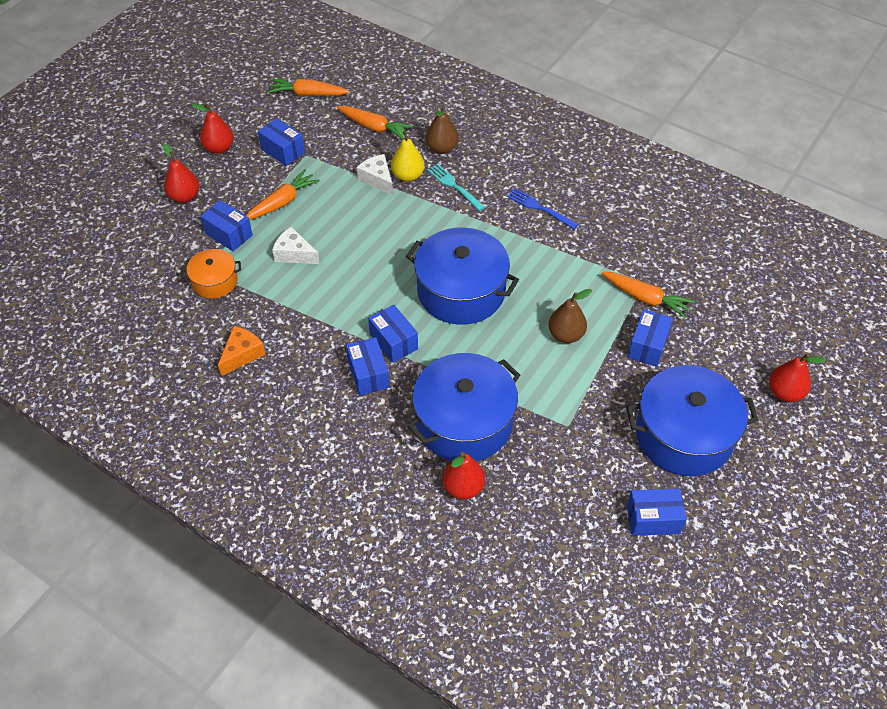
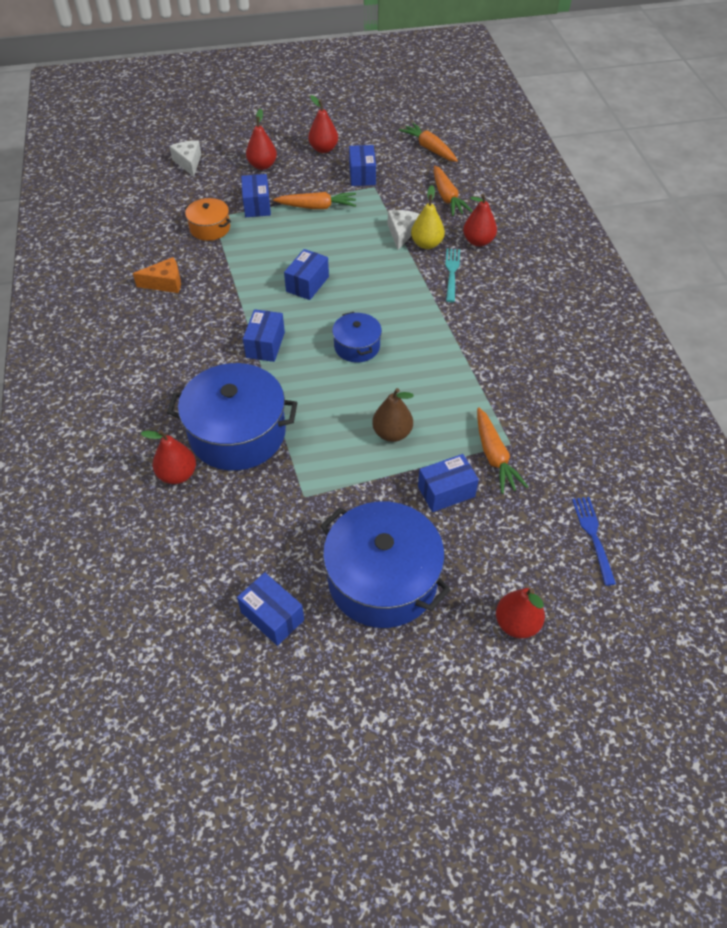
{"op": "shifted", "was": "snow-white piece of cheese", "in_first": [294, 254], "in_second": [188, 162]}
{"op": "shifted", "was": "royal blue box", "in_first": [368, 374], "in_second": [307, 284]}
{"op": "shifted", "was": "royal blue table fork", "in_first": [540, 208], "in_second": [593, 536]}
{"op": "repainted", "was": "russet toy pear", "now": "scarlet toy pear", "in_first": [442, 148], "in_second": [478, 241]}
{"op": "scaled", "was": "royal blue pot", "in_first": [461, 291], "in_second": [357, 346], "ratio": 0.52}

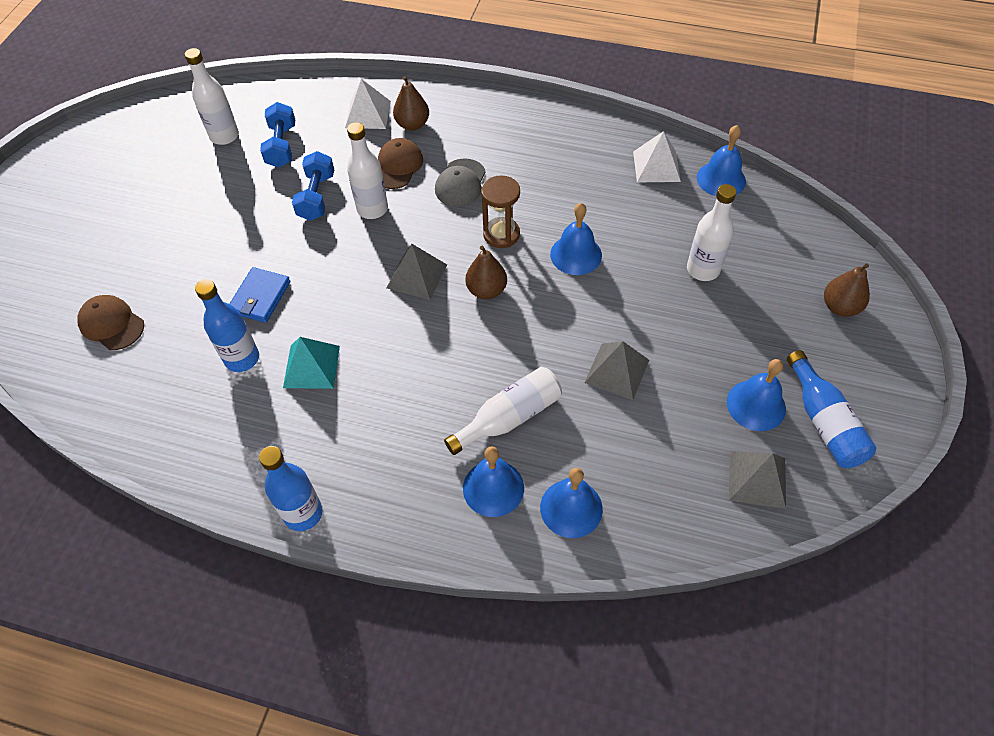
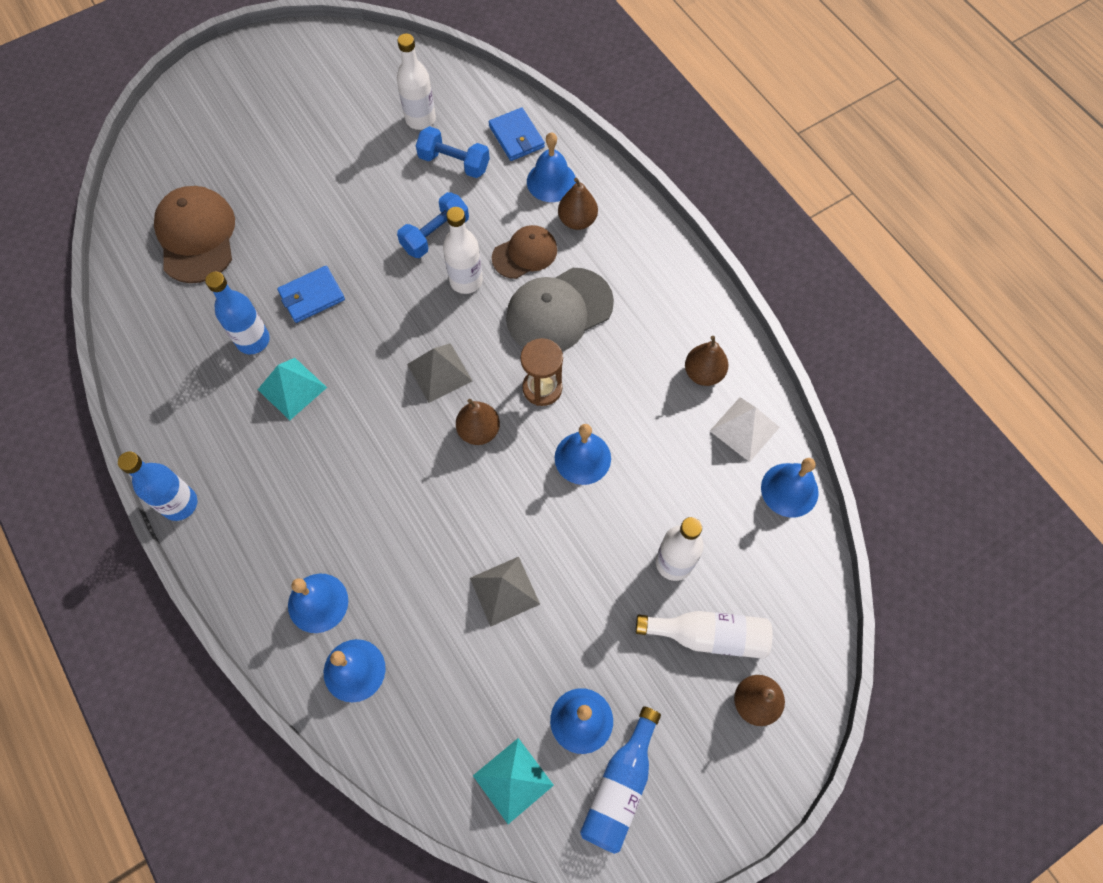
{"op": "new", "now": "royal blue card wallet", "in_second": [516, 137]}
{"op": "new", "now": "russet toy pear", "in_second": [703, 373]}
{"op": "shifted", "was": "snow-white flask", "in_first": [509, 417], "in_second": [709, 636]}
{"op": "swapped", "was": "snow-white solid pyramid", "now": "royal blue school bell", "in_first": [368, 114], "in_second": [551, 181]}
{"op": "repainted", "was": "gray solid pyramid", "now": "turquoise solid pyramid", "in_first": [757, 479], "in_second": [513, 780]}
{"op": "rotated", "was": "royal blue hand weight", "in_first": [281, 146], "in_second": [454, 162], "clockwise": 75}
{"op": "scaled", "was": "russet baseball cap", "in_first": [111, 324], "in_second": [196, 236], "ratio": 1.6}
{"op": "scaled", "was": "gray baseball cap", "in_first": [460, 183], "in_second": [559, 311], "ratio": 1.6}

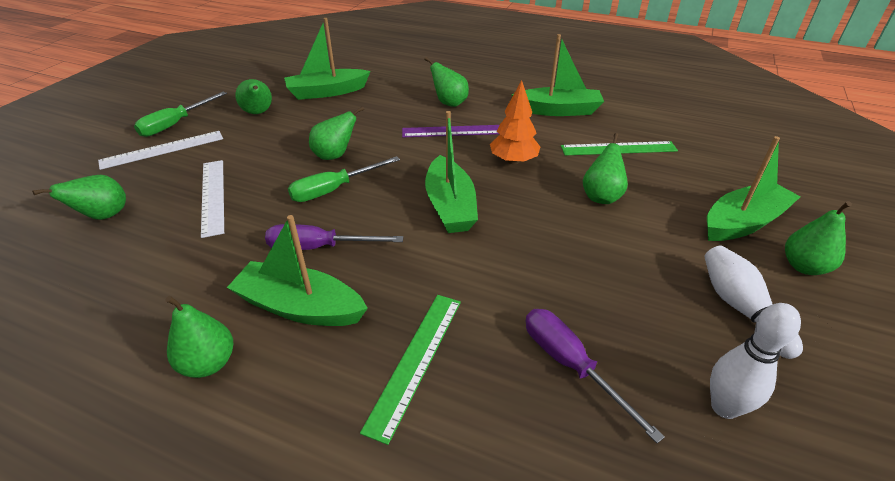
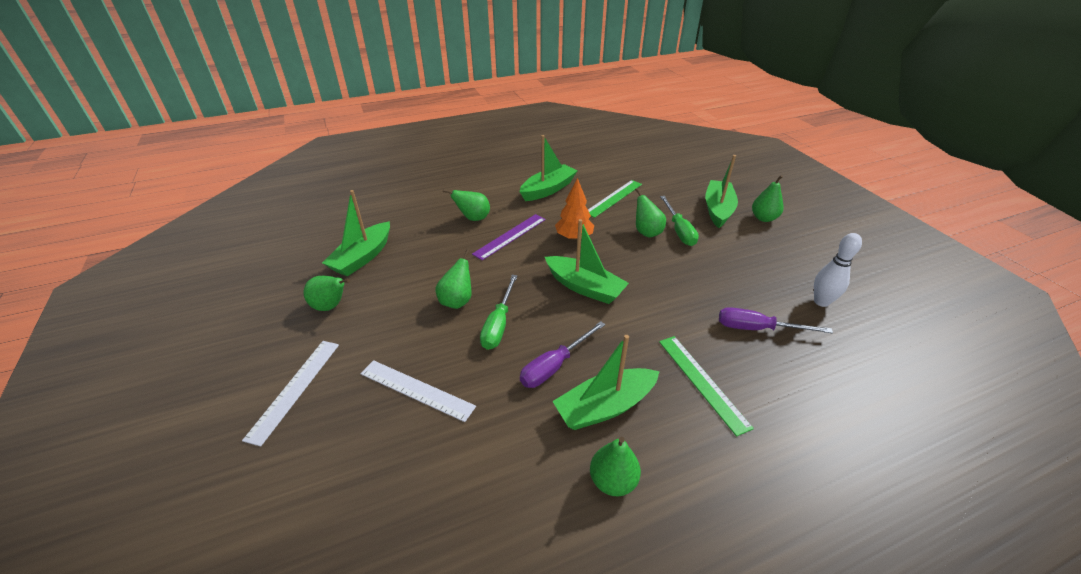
{"op": "gone", "was": "emerald toy pear", "in_first": [103, 216]}
{"op": "gone", "was": "snow-white tenpin", "in_first": [740, 308]}
{"op": "shifted", "was": "emerald flat screwdriver", "in_first": [175, 124], "in_second": [679, 230]}

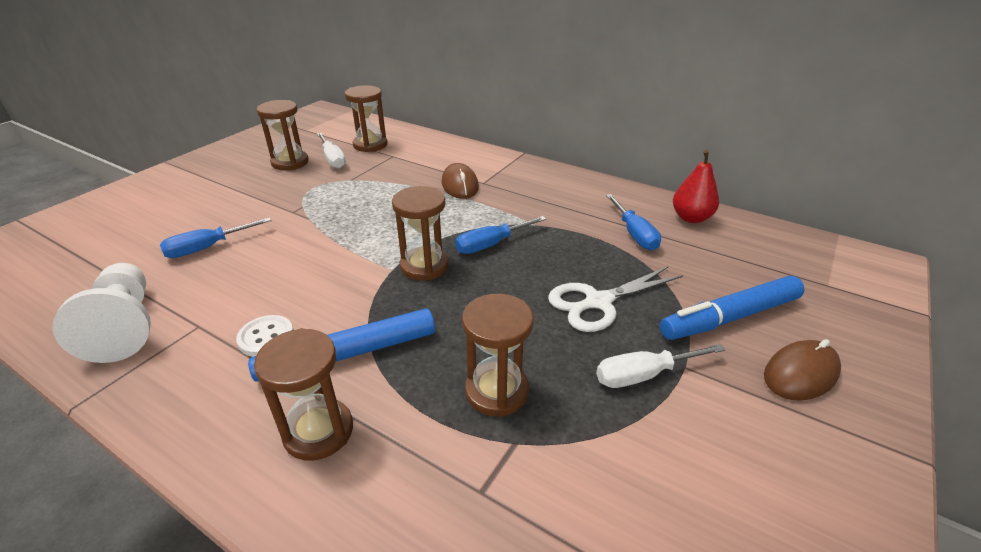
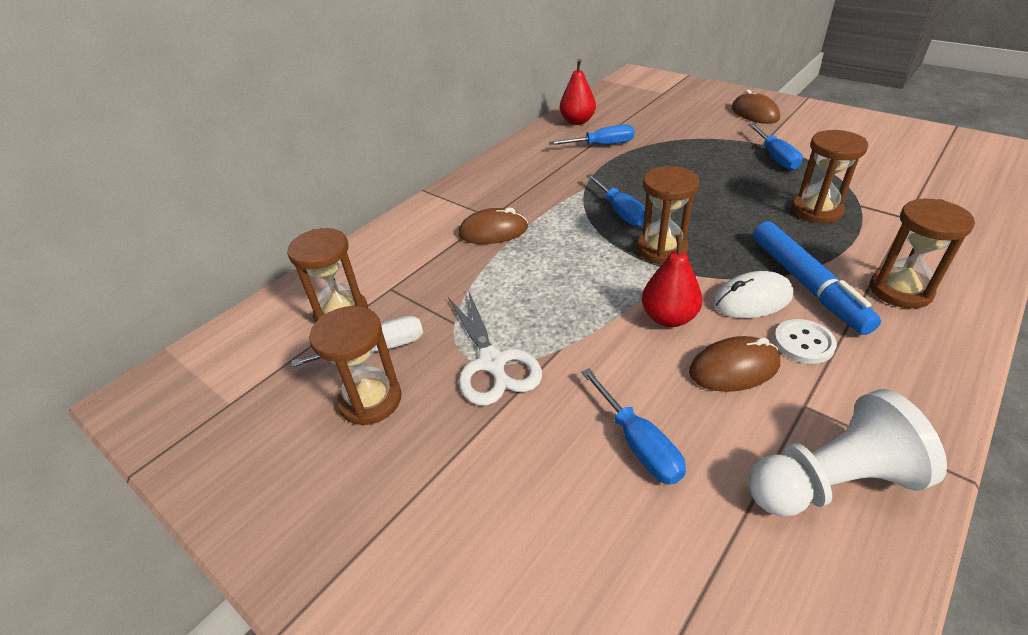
{"op": "gone", "was": "royal blue felt pen", "in_first": [730, 318]}
{"op": "new", "now": "scarlet toy pear", "in_second": [668, 318]}
{"op": "new", "now": "russet mouse", "in_second": [734, 368]}
{"op": "new", "now": "snow-white mouse", "in_second": [752, 299]}
{"op": "shifted", "was": "snow-white scissors", "in_first": [598, 302], "in_second": [492, 363]}
{"op": "repainted", "was": "snow-white flat screwdriver", "now": "royal blue flat screwdriver", "in_first": [644, 375], "in_second": [775, 157]}

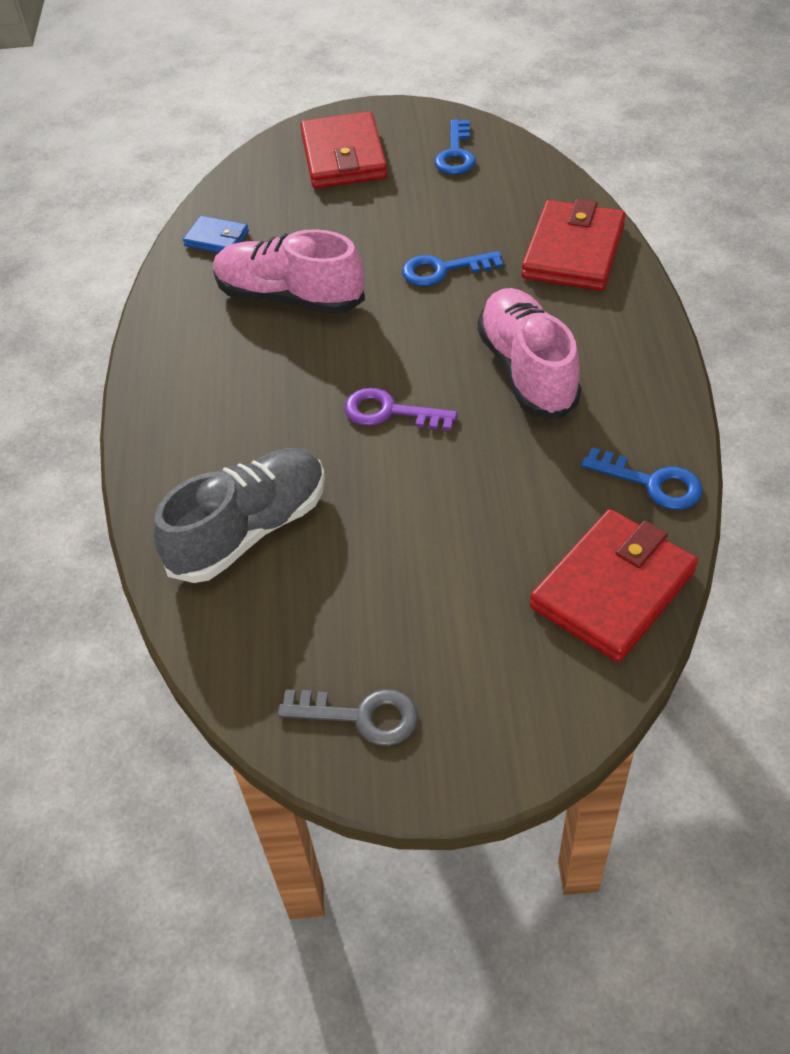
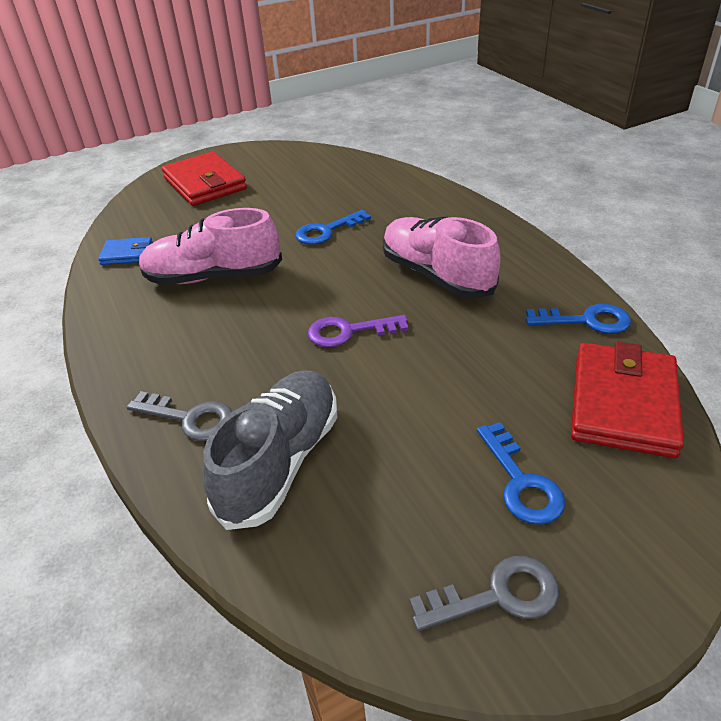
{"op": "gone", "was": "scarlet card wallet", "in_first": [573, 251]}
{"op": "new", "now": "gray latchkey", "in_second": [189, 418]}
{"op": "shifted", "was": "royal blue latchkey", "in_first": [456, 154], "in_second": [520, 482]}

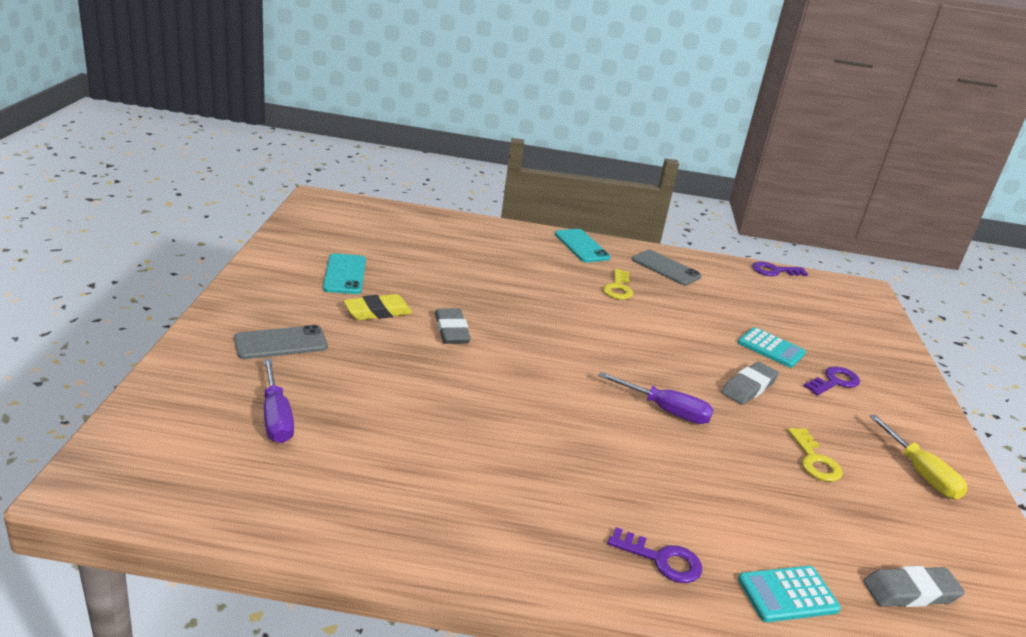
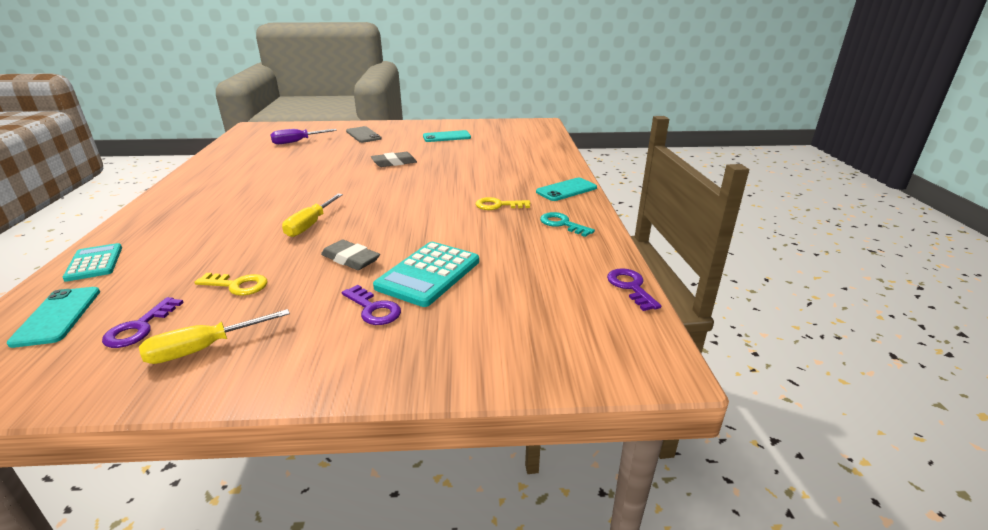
{"op": "gone", "was": "bright yellow eraser", "in_first": [377, 312]}
{"op": "shifted", "was": "purple latchkey", "in_first": [661, 559], "in_second": [140, 327]}
{"op": "swapped", "was": "gray phone", "now": "turquoise latchkey", "in_first": [666, 268], "in_second": [562, 224]}
{"op": "swapped", "was": "gray eraser", "now": "turquoise phone", "in_first": [910, 592], "in_second": [57, 316]}
{"op": "repainted", "was": "purple flat screwdriver", "now": "bright yellow flat screwdriver", "in_first": [666, 411], "in_second": [310, 225]}
{"op": "rotated", "was": "bright yellow latchkey", "in_first": [814, 460], "in_second": [237, 285], "clockwise": -150}
{"op": "scaled", "was": "turquoise calculator", "in_first": [771, 348], "in_second": [428, 274], "ratio": 1.57}

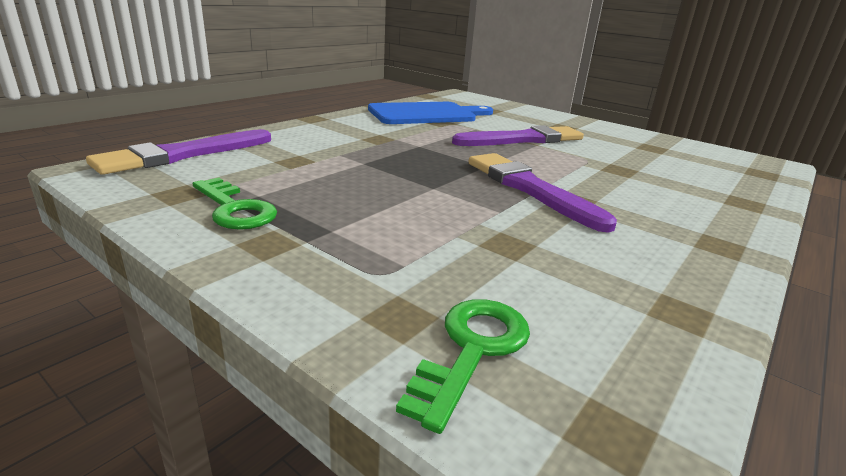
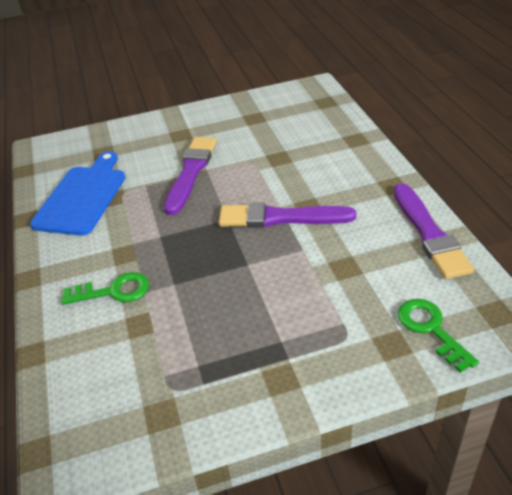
{"op": "shifted", "was": "purple paintbrush", "in_first": [183, 154], "in_second": [429, 234]}
{"op": "shifted", "was": "emerald latchkey", "in_first": [235, 209], "in_second": [113, 291]}

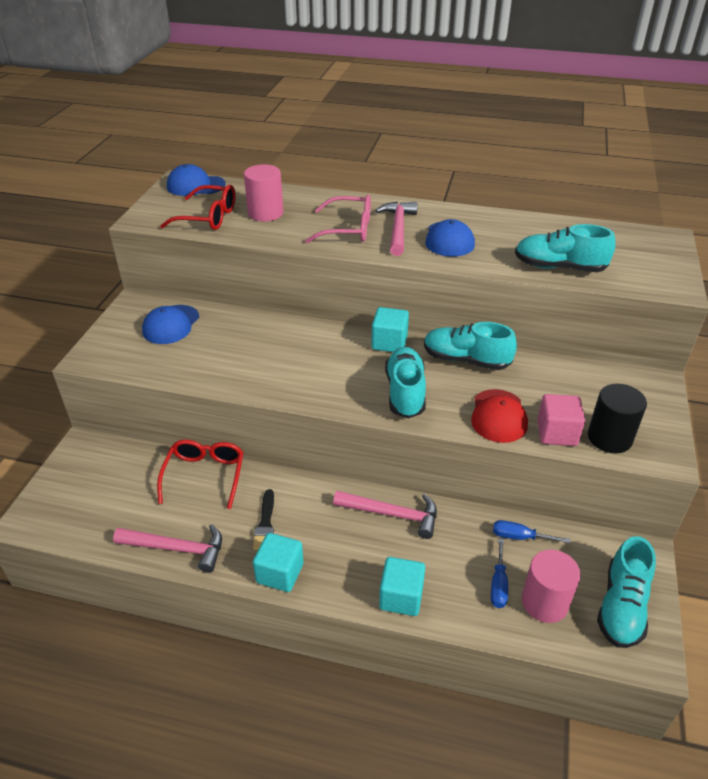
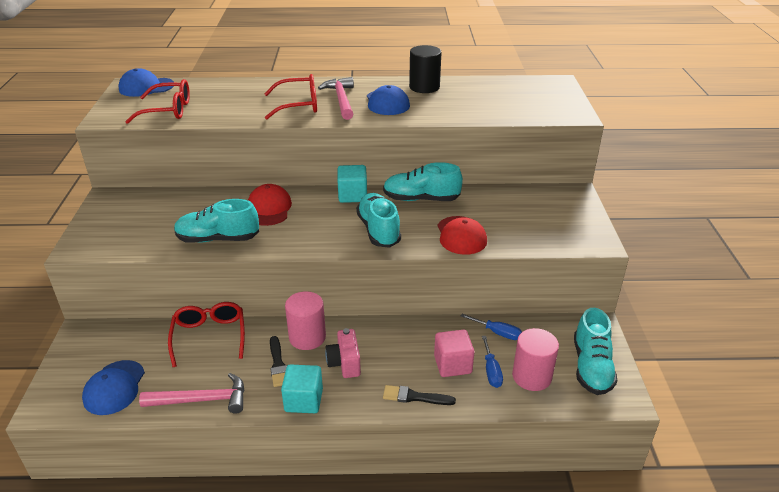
{"op": "gone", "was": "rosy claw hammer", "in_first": [392, 514]}
{"op": "new", "now": "scarlet baseball cap", "in_second": [269, 208]}
{"op": "new", "now": "rosy camera", "in_second": [344, 363]}
{"op": "shifted", "was": "royal blue baseball cap", "in_first": [171, 325], "in_second": [114, 387]}
{"op": "shifted", "was": "rosy solid cylinder", "in_first": [265, 213], "in_second": [307, 337]}
{"op": "shifted", "was": "turquoise shoe", "in_first": [559, 267], "in_second": [218, 239]}
{"op": "shifted", "was": "rosy solid cube", "in_first": [557, 433], "in_second": [452, 364]}
{"op": "shifted", "was": "jet-black solid cylinder", "in_first": [609, 438], "in_second": [424, 87]}
{"op": "swapped", "was": "turquoise solid cube", "now": "jet-black paintbrush", "in_first": [401, 597], "in_second": [414, 397]}
{"op": "repainted", "was": "rosy spectacles", "now": "scarlet spectacles", "in_first": [348, 229], "in_second": [299, 105]}
{"op": "rotated", "was": "royal blue flat screwdriver", "in_first": [520, 537], "in_second": [497, 333], "clockwise": -150}

